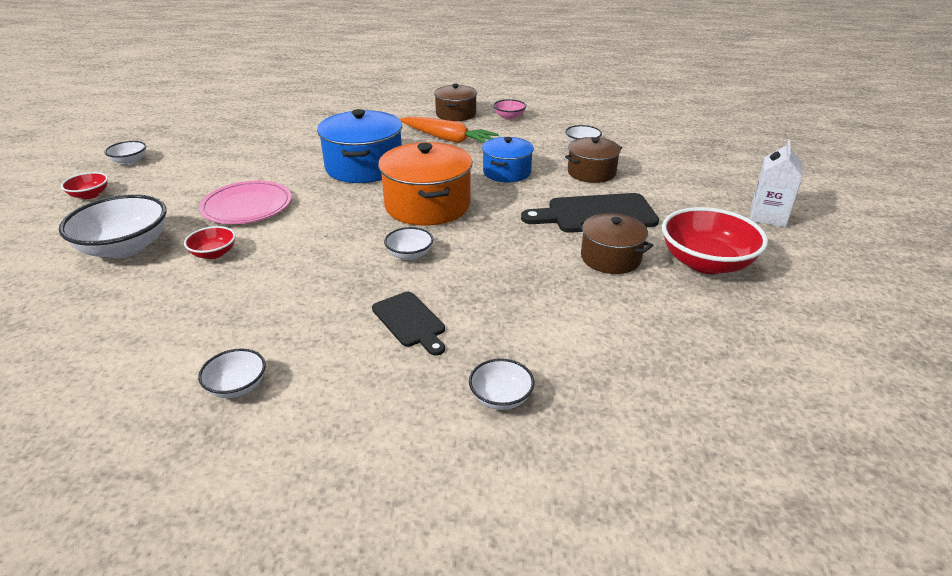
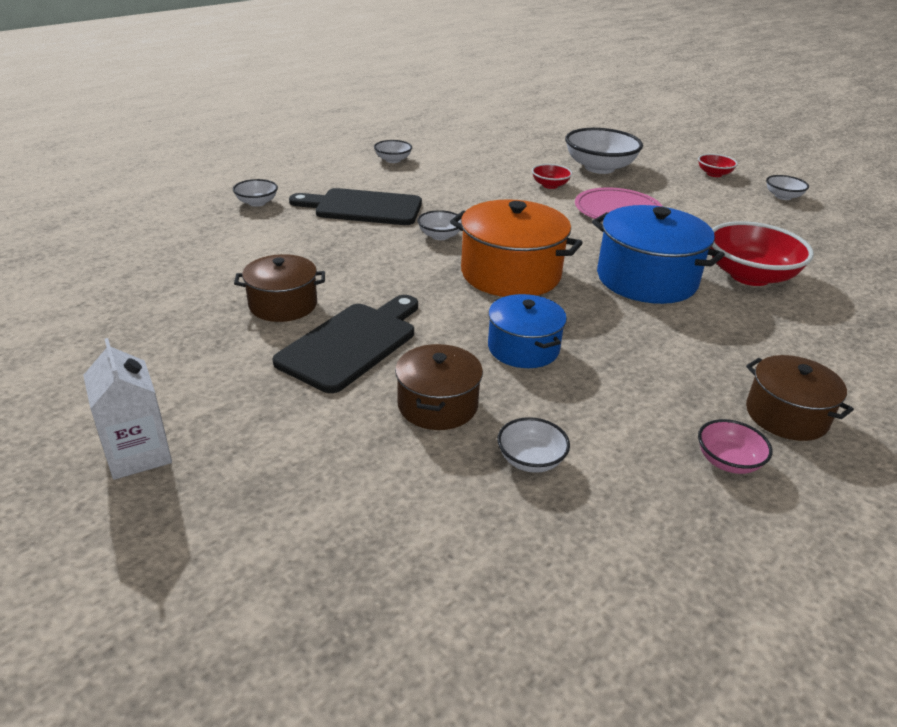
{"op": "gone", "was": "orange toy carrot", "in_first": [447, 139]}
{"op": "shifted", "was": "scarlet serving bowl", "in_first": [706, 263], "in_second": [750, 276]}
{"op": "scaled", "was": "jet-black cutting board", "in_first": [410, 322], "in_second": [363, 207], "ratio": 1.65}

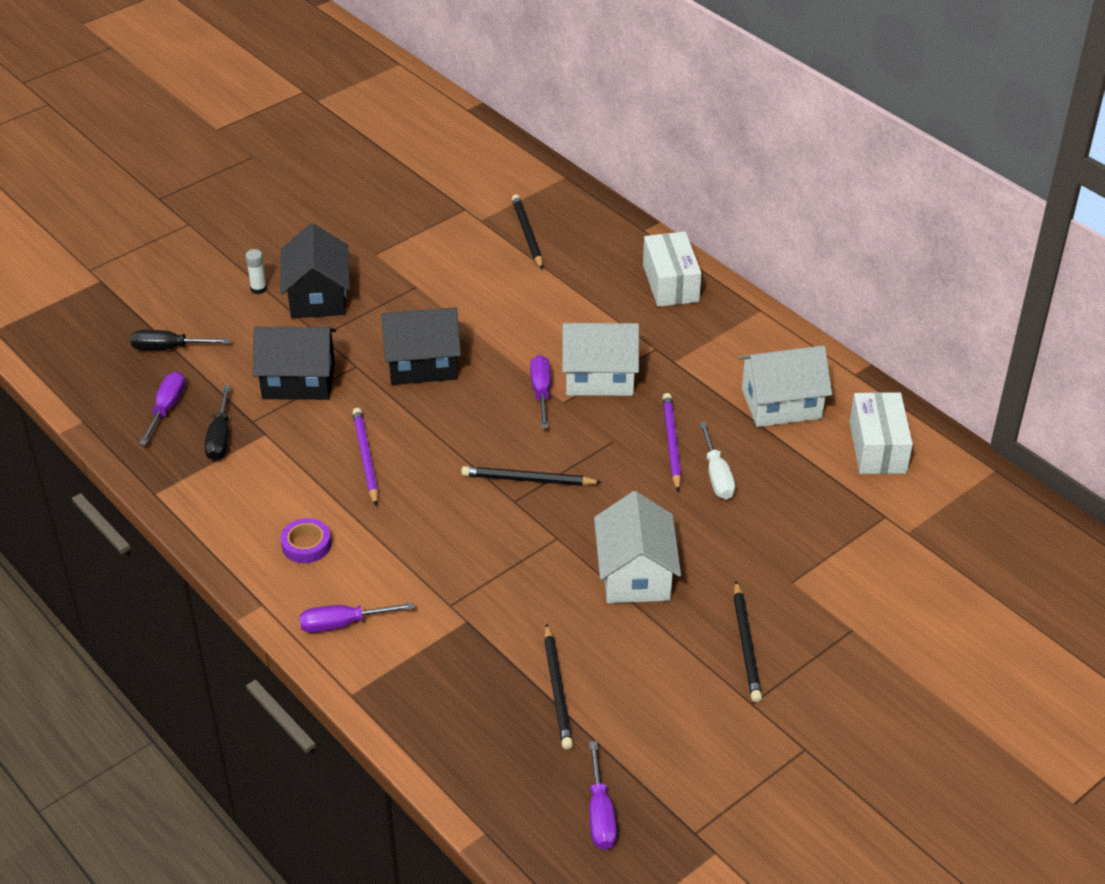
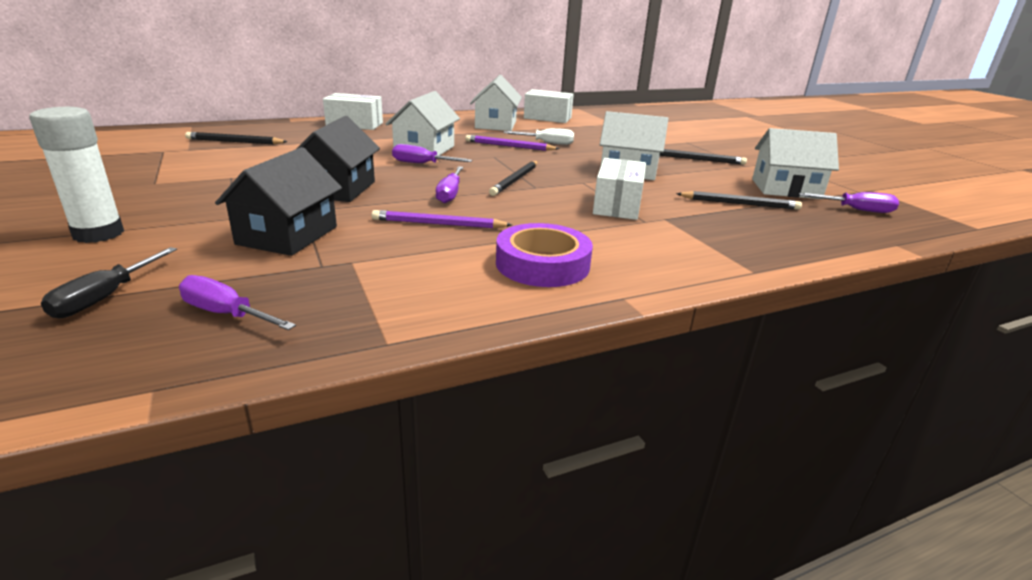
{"op": "gone", "was": "jet-black flat screwdriver", "in_first": [220, 438]}
{"op": "gone", "was": "jet-black house", "in_first": [318, 296]}
{"op": "new", "now": "snow-white box", "in_second": [617, 205]}
{"op": "new", "now": "snow-white house", "in_second": [786, 189]}
{"op": "shifted", "was": "purple flat screwdriver", "in_first": [342, 624], "in_second": [450, 194]}
{"op": "scaled", "was": "snow-white glue", "in_first": [258, 289], "in_second": [98, 234], "ratio": 2.16}
{"op": "scaled", "was": "purple sticky tape", "in_first": [306, 545], "in_second": [542, 264], "ratio": 1.75}

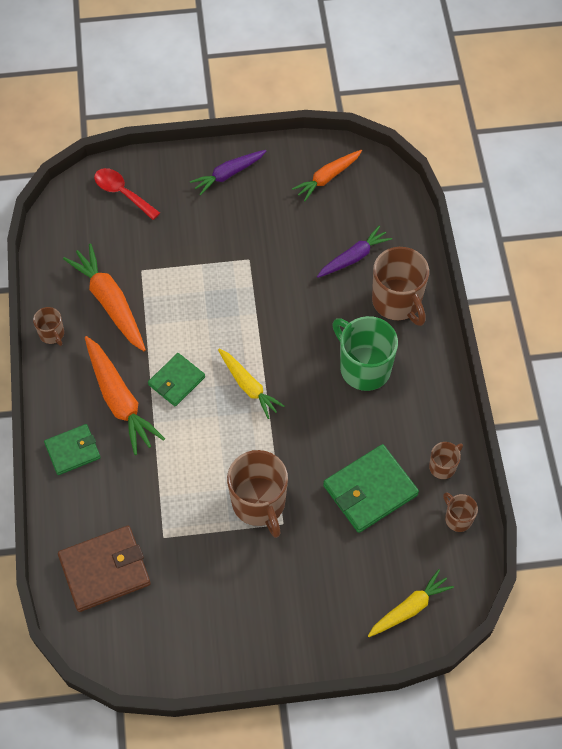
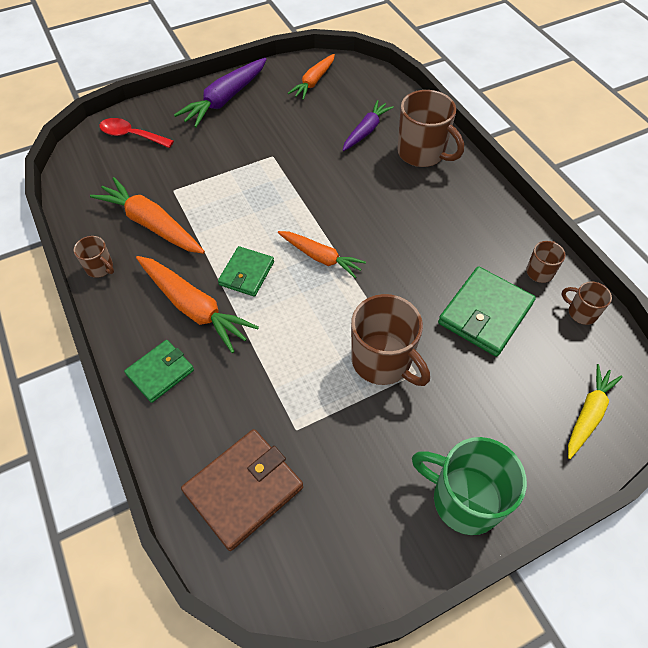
{"op": "shifted", "was": "emerald coffee mug", "in_first": [364, 367], "in_second": [464, 499]}
{"op": "repainted", "was": "bright yellow toy carrot", "now": "orange toy carrot", "in_first": [248, 386], "in_second": [320, 257]}
{"op": "scaled", "was": "purple toy carrot", "in_first": [228, 174], "in_second": [225, 99], "ratio": 1.53}

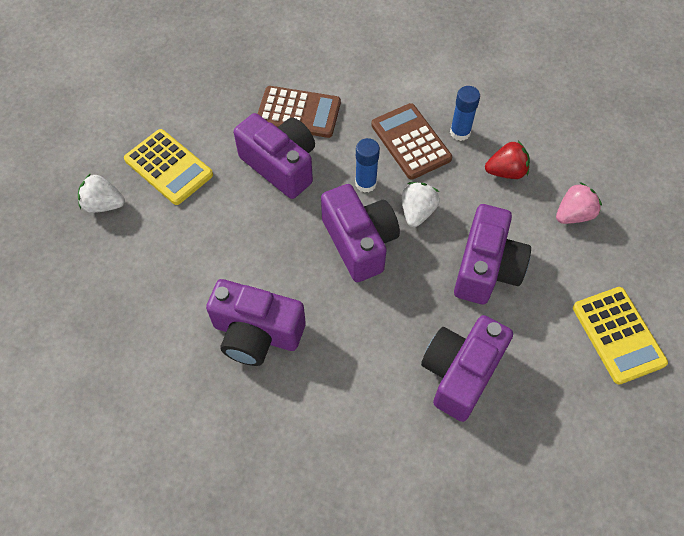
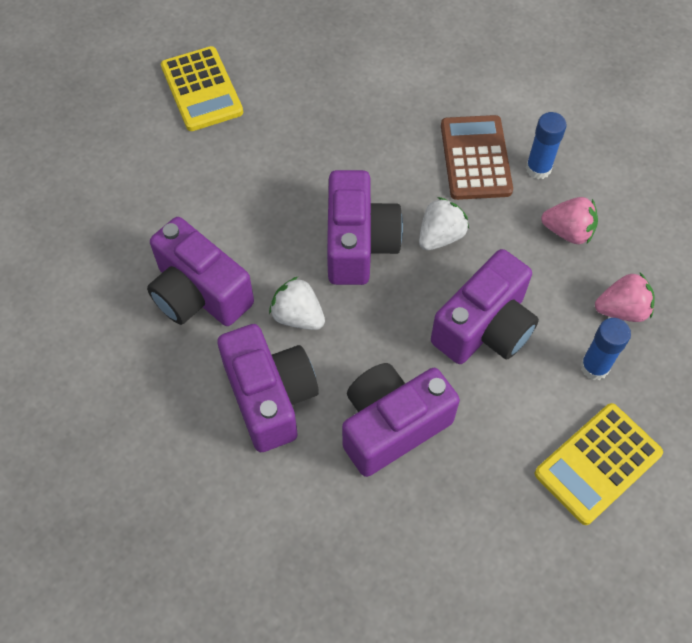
{"op": "gone", "was": "russet calculator", "in_first": [298, 113]}
{"op": "shifted", "was": "snow-white strawberry", "in_first": [104, 204], "in_second": [298, 316]}
{"op": "shifted", "was": "purple camera", "in_first": [281, 165], "in_second": [270, 397]}
{"op": "shifted", "was": "royal blue glue", "in_first": [365, 183], "in_second": [594, 367]}
{"op": "repainted", "was": "scarlet strawberry", "now": "rosy strawberry", "in_first": [506, 171], "in_second": [568, 232]}
{"op": "rotated", "was": "bright yellow calculator", "in_first": [618, 335], "in_second": [598, 463], "clockwise": 45}

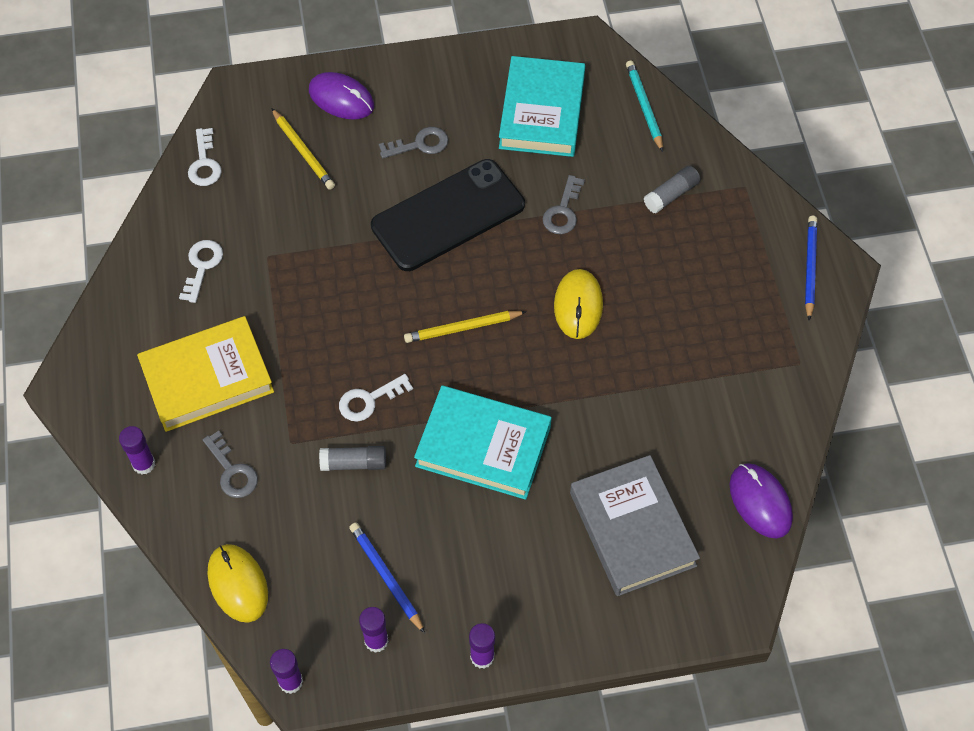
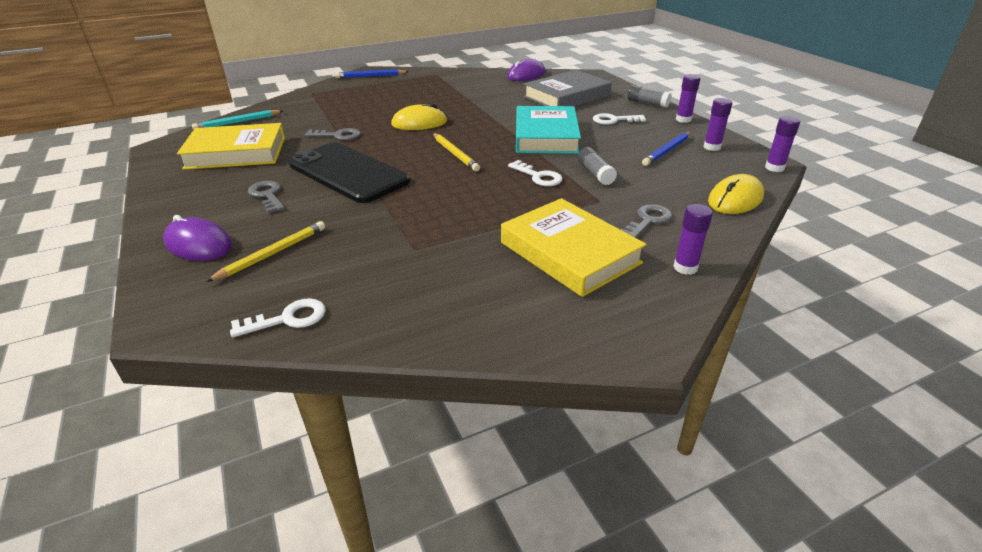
{"op": "shifted", "was": "snow-white latchkey", "in_first": [202, 266], "in_second": [614, 120]}
{"op": "shifted", "was": "gray glue", "in_first": [671, 195], "in_second": [647, 103]}
{"op": "repainted", "was": "turquoise book", "now": "bright yellow book", "in_first": [542, 112], "in_second": [236, 153]}
{"op": "rotated", "was": "purple mouse", "in_first": [341, 98], "in_second": [198, 244], "clockwise": -75}

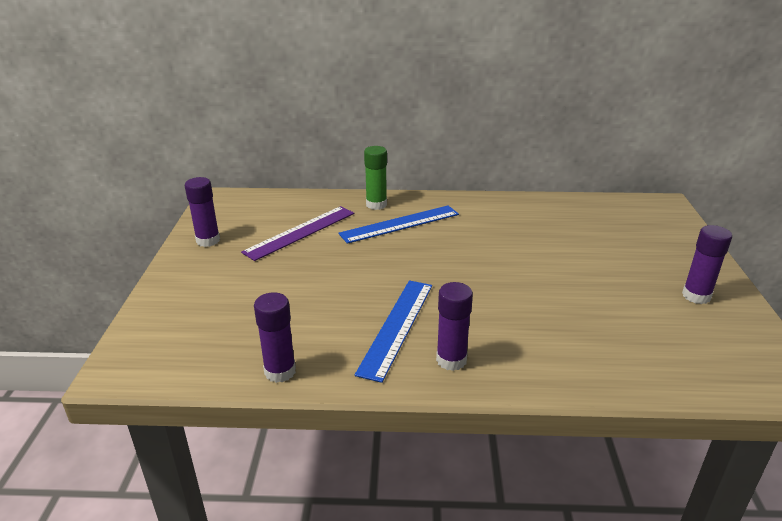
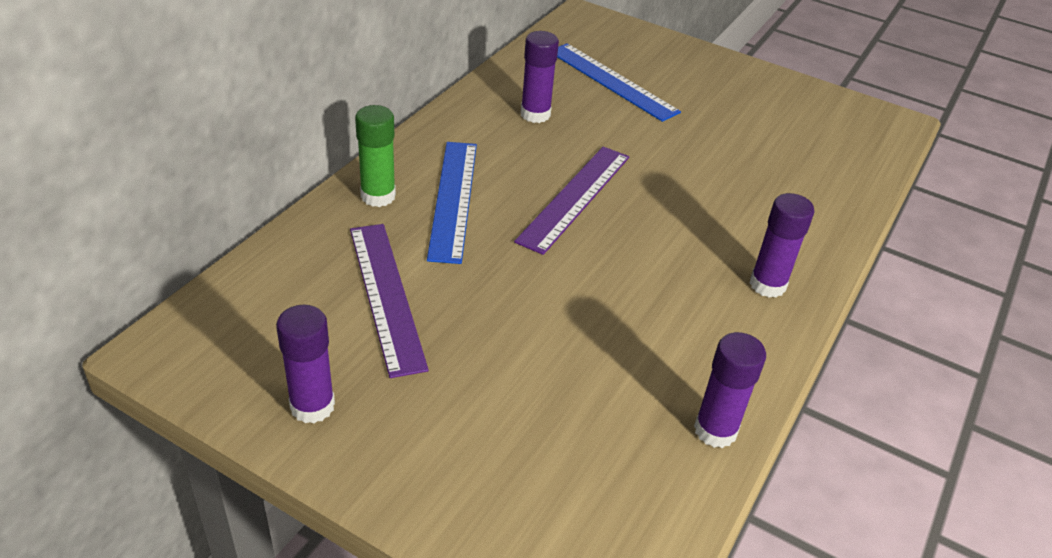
{"op": "new", "now": "purple measuring stick", "in_second": [575, 197]}
{"op": "shifted", "was": "royal blue measuring stick", "in_first": [397, 327], "in_second": [612, 81]}
{"op": "shifted", "was": "purple glue", "in_first": [696, 296], "in_second": [535, 114]}

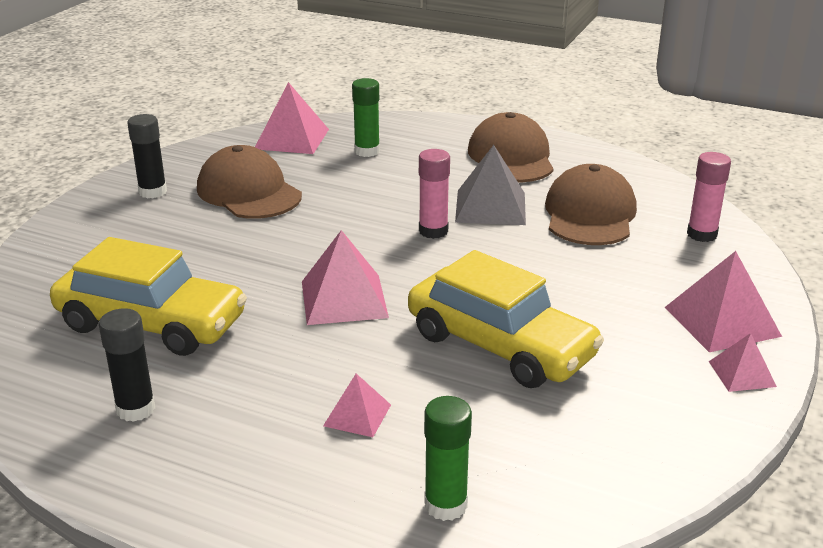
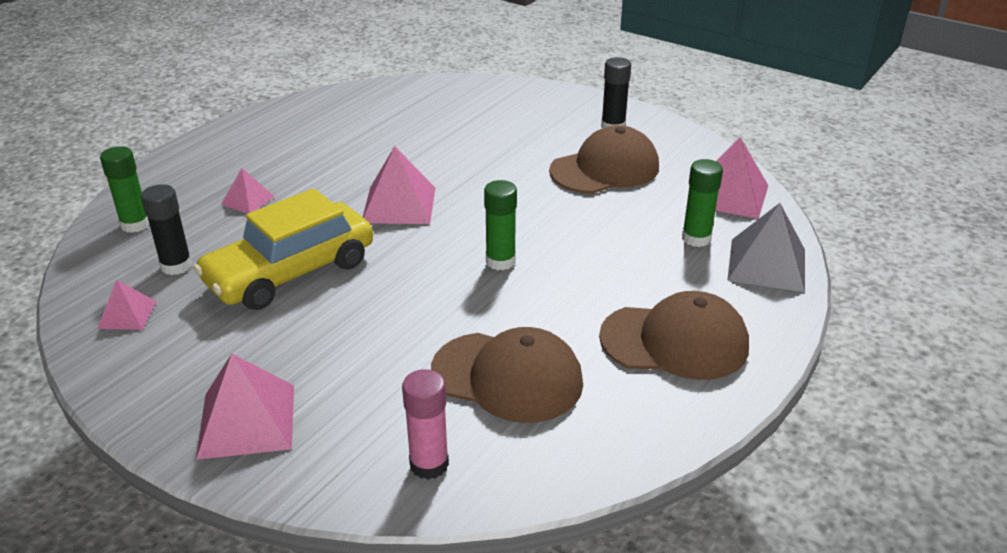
{"op": "gone", "was": "bright yellow automobile", "in_first": [151, 323]}
{"op": "shifted", "was": "jet-black glue", "in_first": [135, 409], "in_second": [176, 266]}
{"op": "shifted", "was": "gray solid pyramid", "in_first": [490, 207], "in_second": [766, 264]}
{"op": "shifted", "was": "rosy solid pyramid", "in_first": [742, 374], "in_second": [127, 315]}
{"op": "repainted", "was": "rosy glue", "now": "emerald glue", "in_first": [433, 231], "in_second": [500, 261]}

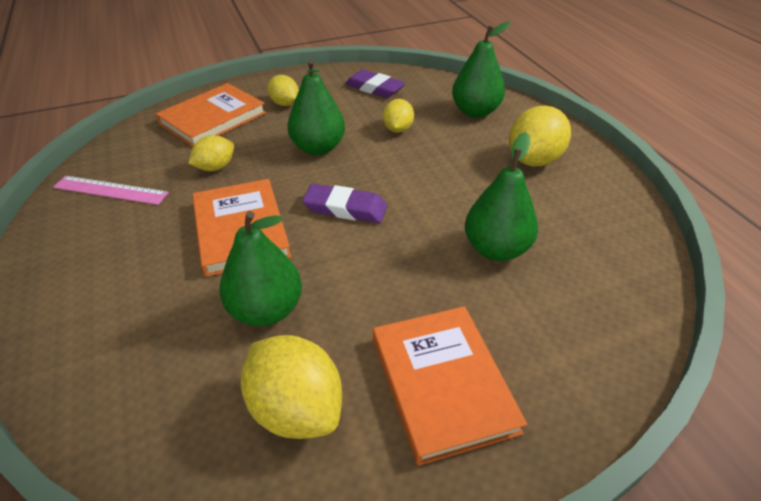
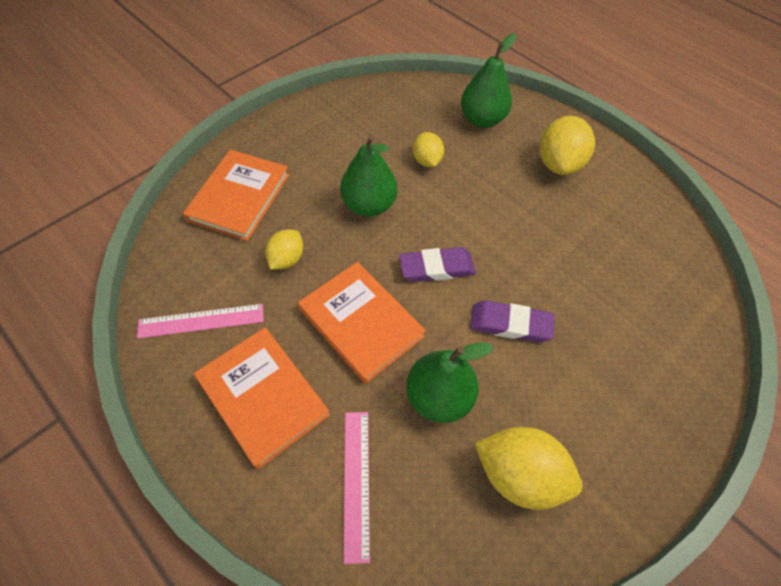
{"op": "gone", "was": "bright yellow toy lemon", "in_first": [285, 104]}
{"op": "gone", "was": "emerald toy pear", "in_first": [496, 249]}
{"op": "new", "now": "rosy measuring stick", "in_second": [356, 482]}
{"op": "shifted", "was": "purple eraser", "in_first": [374, 88], "in_second": [510, 324]}
{"op": "shifted", "was": "orange book", "in_first": [442, 383], "in_second": [263, 397]}

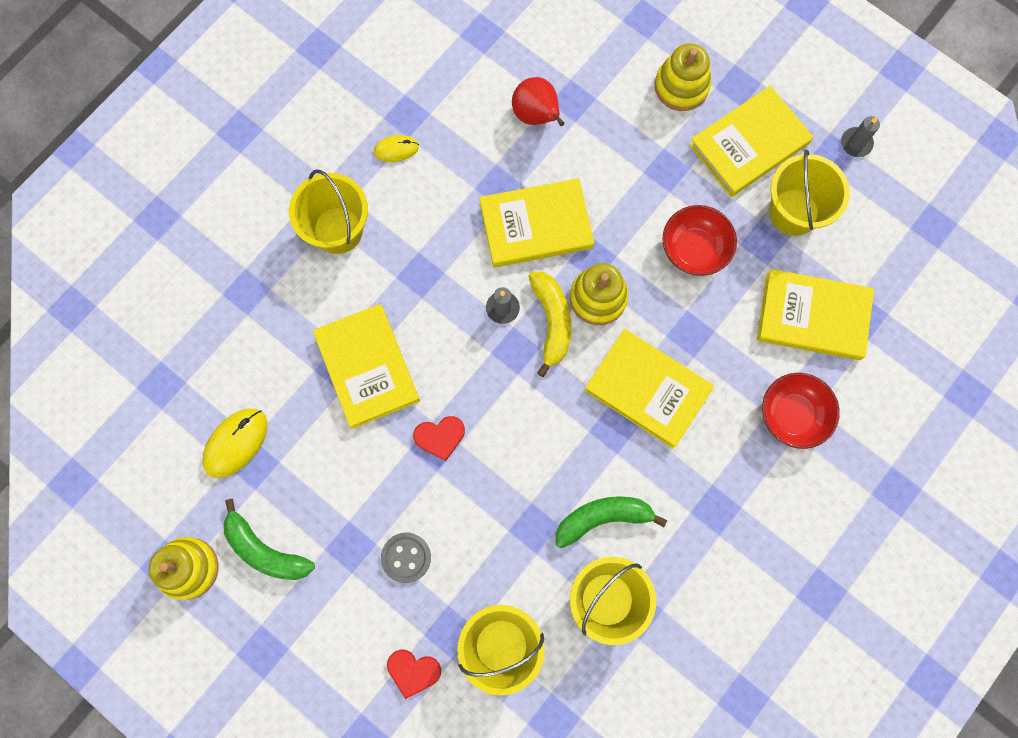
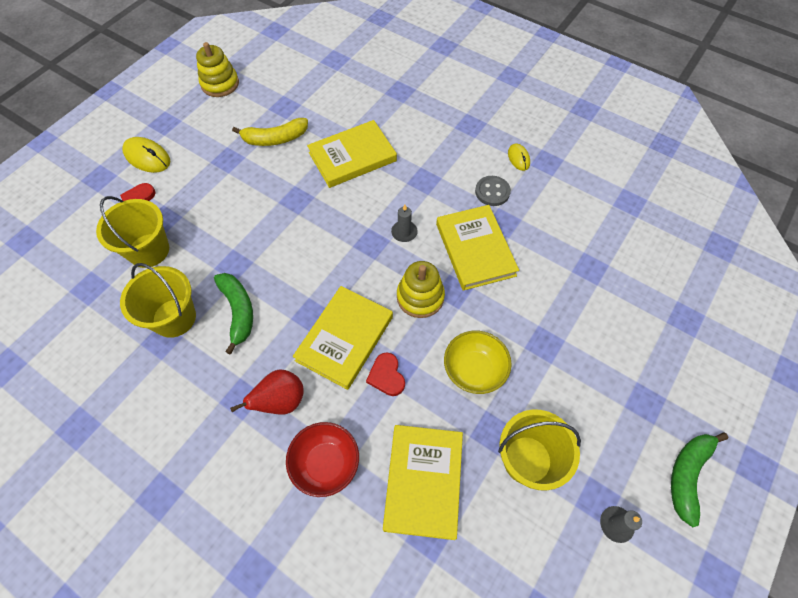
{"op": "gone", "was": "bright yellow sand bucket", "in_first": [338, 230]}
{"op": "gone", "was": "bright yellow stacking toy", "in_first": [681, 86]}
{"op": "gone", "was": "bright yellow book", "in_first": [749, 144]}
{"op": "shifted", "was": "bright yellow mouse", "in_first": [236, 443], "in_second": [147, 157]}
{"op": "shifted", "was": "emerald banana fruit", "in_first": [265, 550], "in_second": [687, 475]}
{"op": "shifted", "was": "gray button", "in_first": [406, 557], "in_second": [492, 192]}
{"op": "shifted", "was": "scarlet heart", "in_first": [440, 437], "in_second": [386, 376]}
{"op": "shifted", "was": "scarlet toy pear", "in_first": [536, 115], "in_second": [281, 401]}
{"op": "shifted", "was": "bright yellow banana fruit", "in_first": [551, 322], "in_second": [275, 139]}
{"op": "repainted", "was": "scarlet serving bowl", "now": "bright yellow serving bowl", "in_first": [694, 249], "in_second": [474, 370]}

